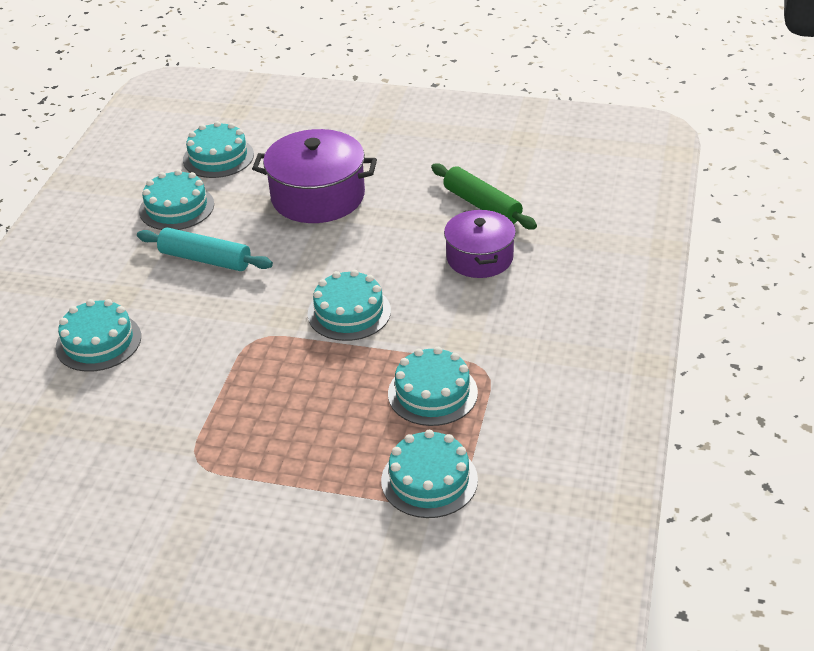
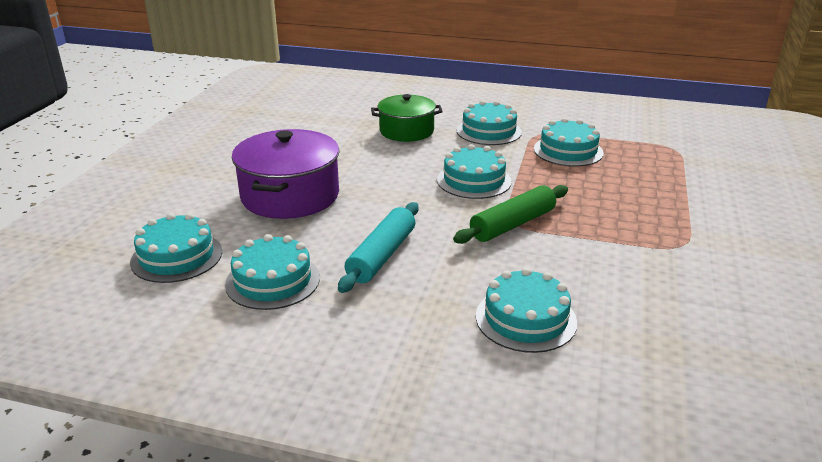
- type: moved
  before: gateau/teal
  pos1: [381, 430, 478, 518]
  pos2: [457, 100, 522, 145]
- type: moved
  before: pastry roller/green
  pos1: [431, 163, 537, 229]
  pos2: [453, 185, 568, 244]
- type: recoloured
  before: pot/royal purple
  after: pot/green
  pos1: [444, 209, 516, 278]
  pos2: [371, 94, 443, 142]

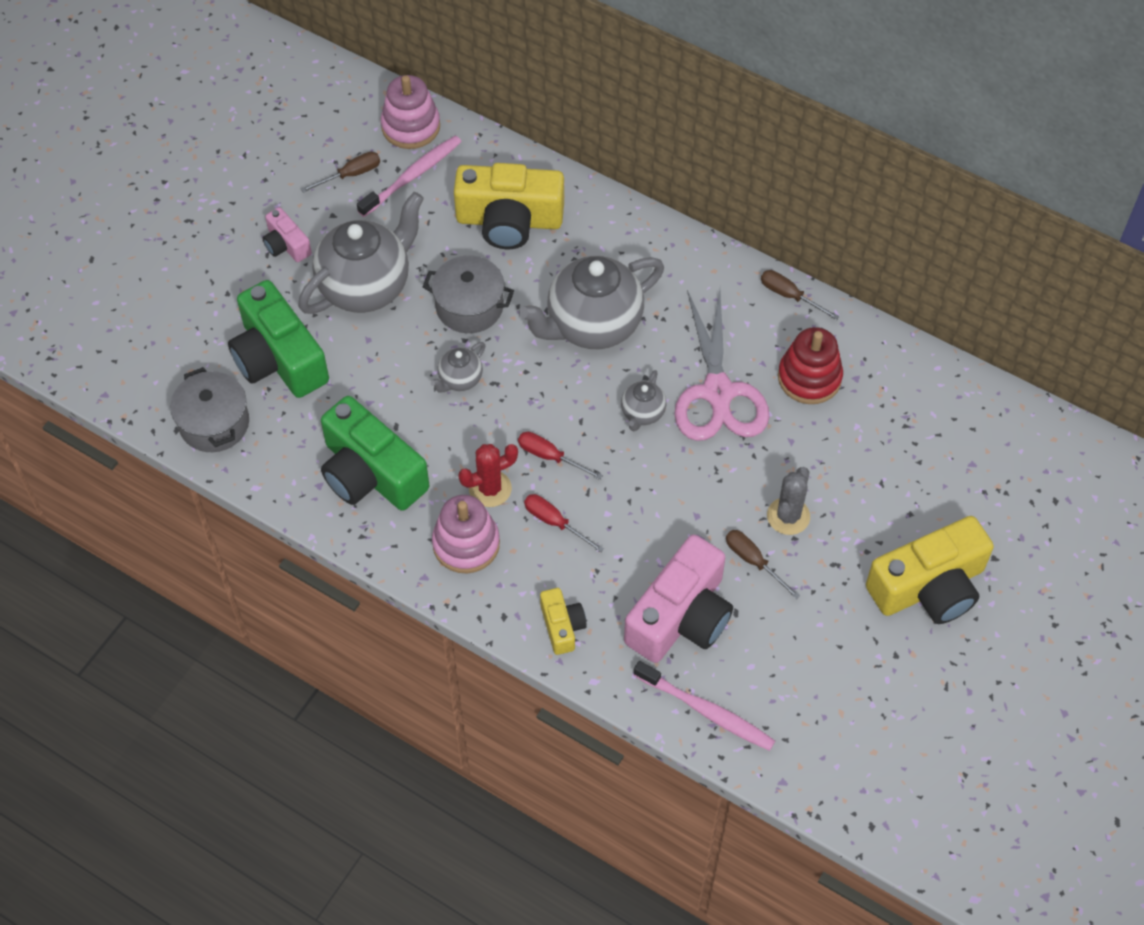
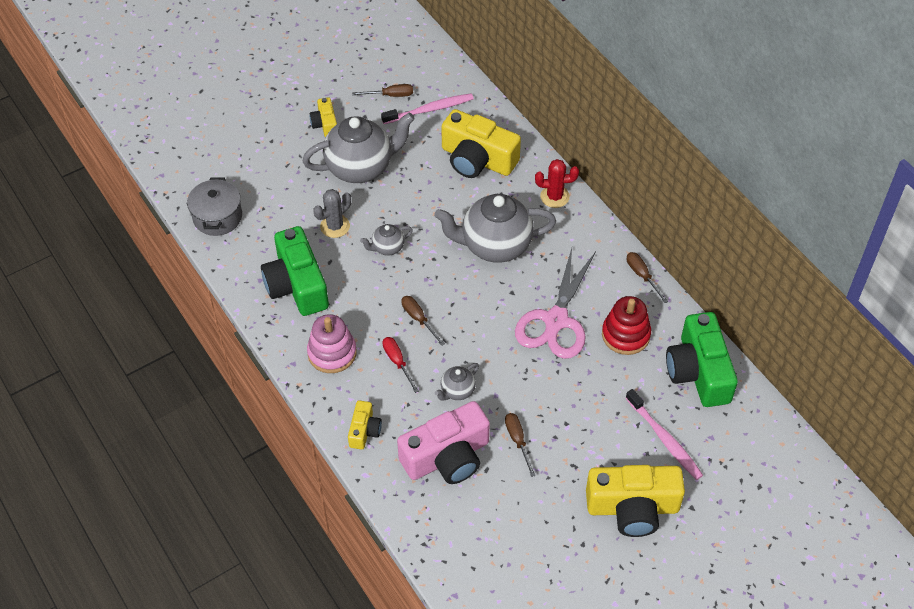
- type: removed
  before: stacking toy/rosy
  pos1: [381, 75, 440, 149]
- type: removed
  before: pot/gray
  pos1: [422, 255, 514, 333]
- type: moved
  before: compact camera/green
  pos1: [228, 280, 329, 398]
  pos2: [666, 312, 738, 407]
- type: moved
  before: prickly plant/scarlet
  pos1: [458, 444, 518, 507]
  pos2: [535, 159, 579, 208]
- type: moved
  before: tea pot/gray
  pos1: [621, 370, 666, 431]
  pos2: [435, 363, 479, 400]
- type: moved
  before: tooth brush/rosy
  pos1: [633, 661, 775, 751]
  pos2: [626, 389, 703, 480]
- type: moved
  before: prickly plant/gray
  pos1: [767, 467, 810, 535]
  pos2: [313, 189, 351, 238]
- type: recoloured
  before: compact camera/rosy
  after: compact camera/bright yellow
  pos1: [263, 207, 312, 262]
  pos2: [310, 97, 337, 137]
- type: recoloured
  before: flat screwdriver/scarlet
  after: flat screwdriver/dark brown
  pos1: [518, 432, 603, 480]
  pos2: [401, 296, 445, 346]

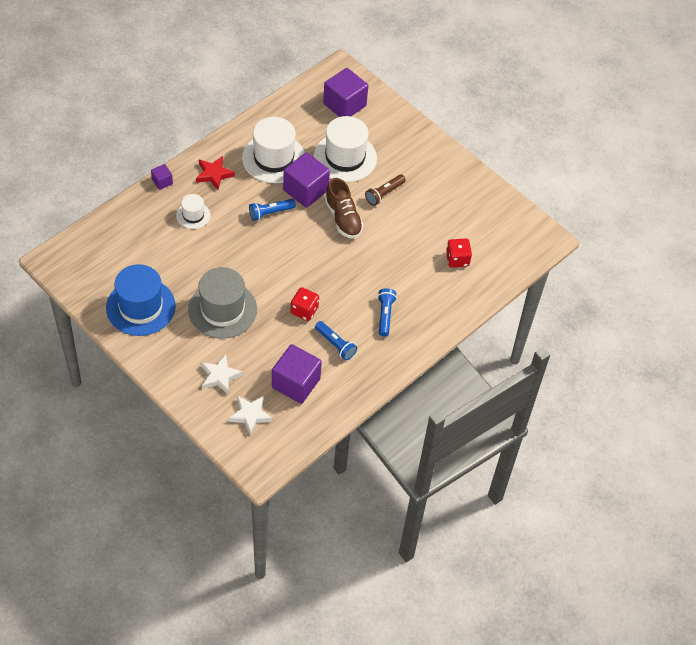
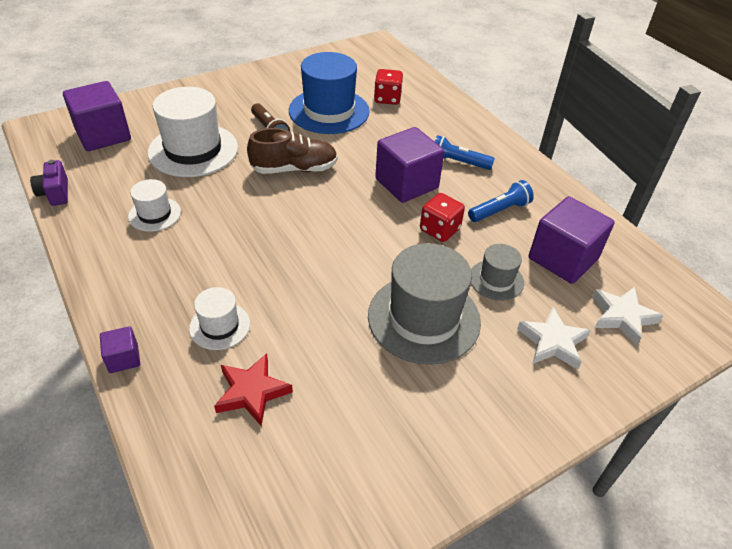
- type: removed
  before: torch/royal blue
  pos1: [249, 199, 296, 221]
- type: added
  after: compact camera/royal purple
  pos2: [30, 160, 68, 206]
- type: added
  after: top hat/gray
  pos2: [471, 244, 524, 301]
- type: moved
  before: top hat/royal blue
  pos1: [106, 264, 176, 336]
  pos2: [289, 52, 370, 134]
- type: moved
  before: star shape/scarlet
  pos1: [196, 156, 235, 190]
  pos2: [214, 354, 293, 426]
- type: moved
  before: cube/royal purple
  pos1: [283, 152, 330, 208]
  pos2: [375, 127, 444, 203]
- type: resized
  before: top hat/snow-white
  pos1: [242, 117, 305, 183]
  pos2: [128, 179, 181, 232]
  scale: 0.52

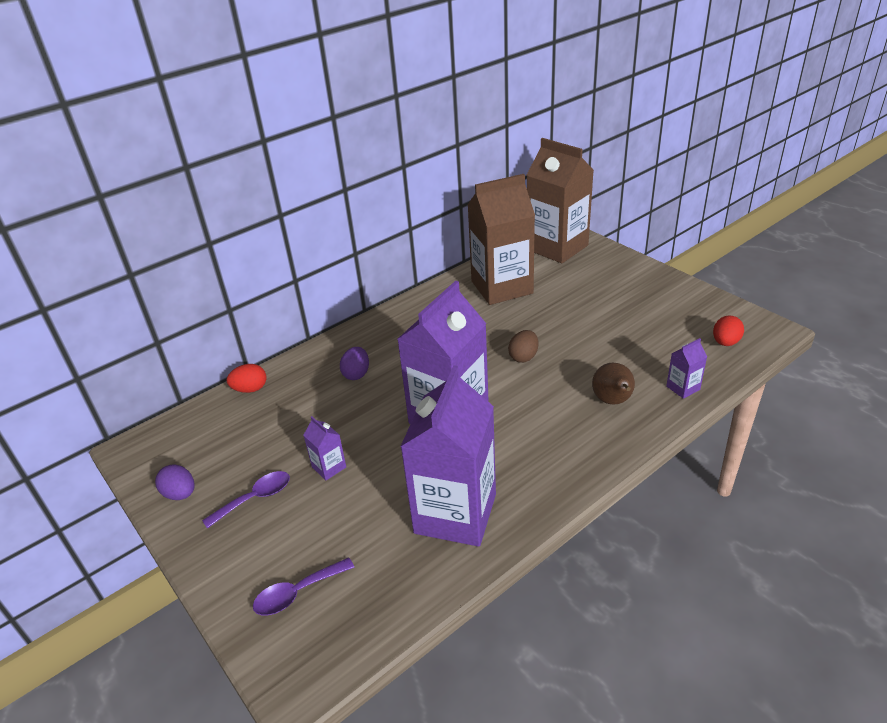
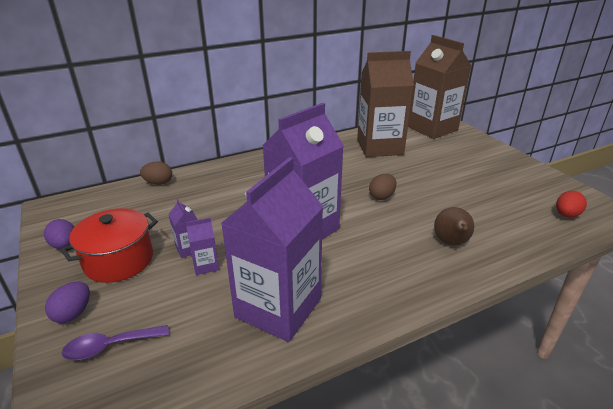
- type: moved
  before: egg shape/royal purple
  pos1: [340, 347, 369, 380]
  pos2: [45, 281, 90, 323]
- type: moved
  before: milk carton/royal purple
  pos1: [666, 338, 707, 399]
  pos2: [186, 218, 219, 275]
- type: replaced
  before: spoon/royal purple
  after: pot/scarlet
  pos1: [202, 471, 290, 529]
  pos2: [61, 208, 158, 283]
- type: recoloured
  before: egg shape/scarlet
  after: egg shape/dark brown
  pos1: [227, 364, 266, 393]
  pos2: [140, 161, 172, 185]

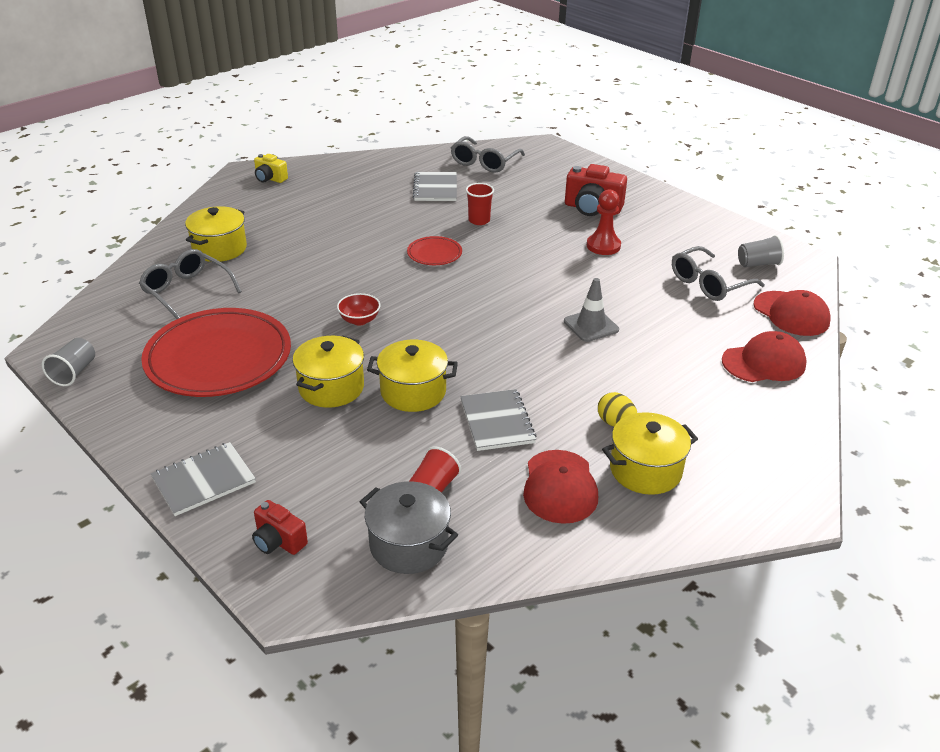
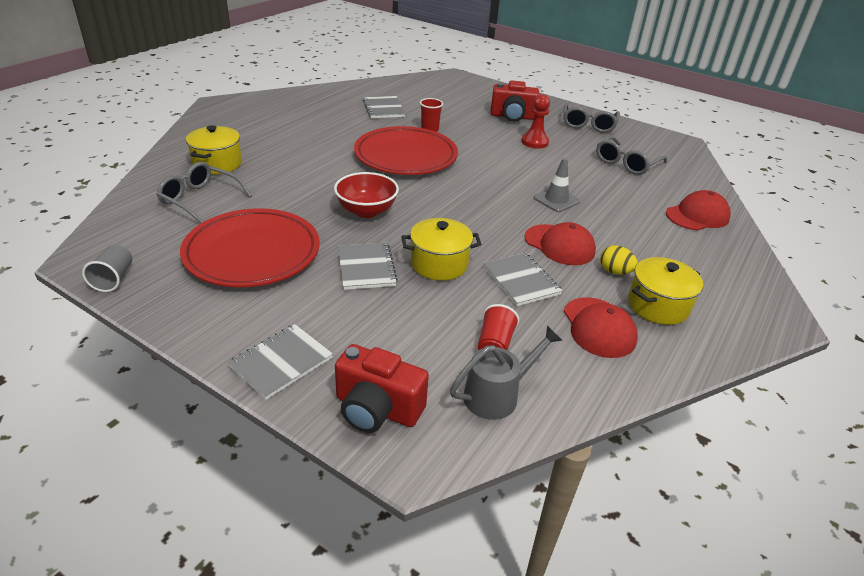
- type: removed
  before: compact camera/bright yellow
  pos1: [254, 154, 288, 183]
- type: removed
  before: beaker/gray
  pos1: [738, 235, 784, 267]
- type: moved
  before: glasses/gray
  pos1: [451, 136, 525, 173]
  pos2: [563, 103, 620, 133]
- type: moved
  before: baseball cap/scarlet
  pos1: [754, 290, 830, 336]
  pos2: [525, 222, 596, 265]
- type: replaced
  before: pot/bright yellow
  after: notebook/gray
  pos1: [293, 336, 364, 408]
  pos2: [338, 243, 398, 290]
- type: replaced
  before: pot/gray
  after: sprinkling can/gray
  pos1: [360, 481, 458, 574]
  pos2: [450, 326, 563, 420]
- type: resized
  before: compact camera/scarlet
  pos1: [252, 500, 308, 555]
  pos2: [335, 344, 429, 433]
  scale: 1.69
- type: resized
  before: deep dish/scarlet
  pos1: [337, 293, 380, 325]
  pos2: [334, 172, 399, 218]
  scale: 1.68
- type: resized
  before: plate/scarlet
  pos1: [407, 236, 462, 265]
  pos2: [354, 126, 458, 175]
  scale: 2.24

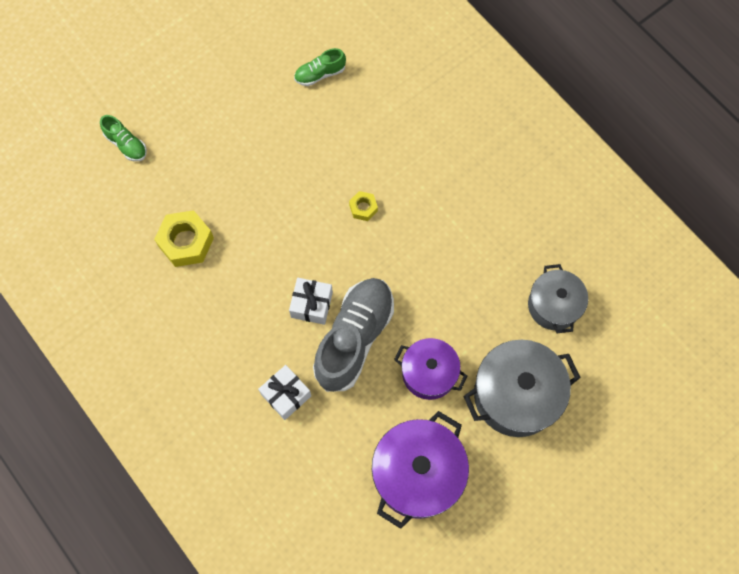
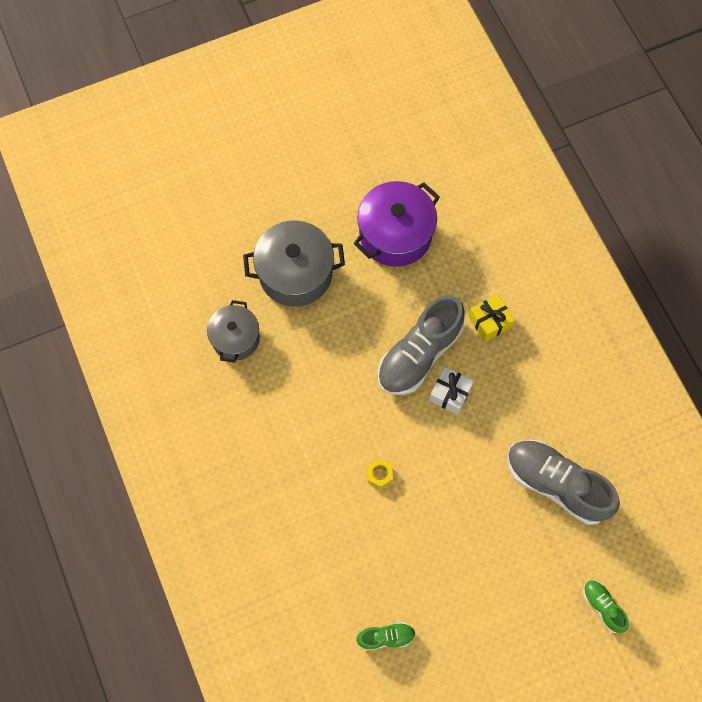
- type: removed
  before: pot/royal purple
  pos1: [394, 338, 467, 400]
- type: replaced
  before: nut/bright yellow
  after: lace-up shoe/gray
  pos1: [154, 210, 214, 267]
  pos2: [507, 439, 620, 525]
- type: recoloured
  before: wrapped gift/snow-white
  after: wrapped gift/bright yellow
  pos1: [258, 365, 311, 420]
  pos2: [469, 294, 515, 342]

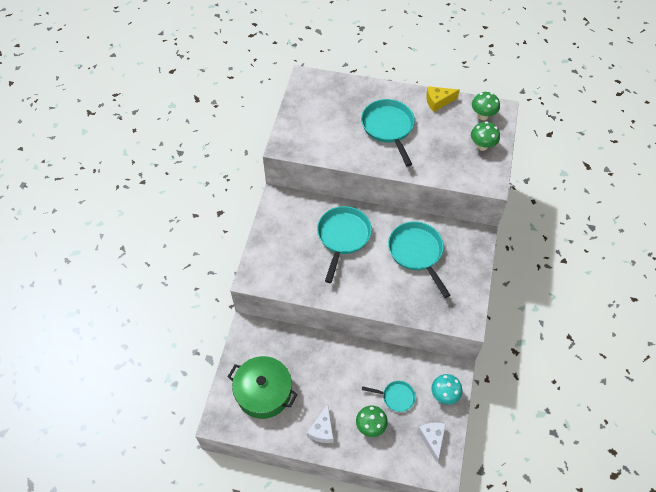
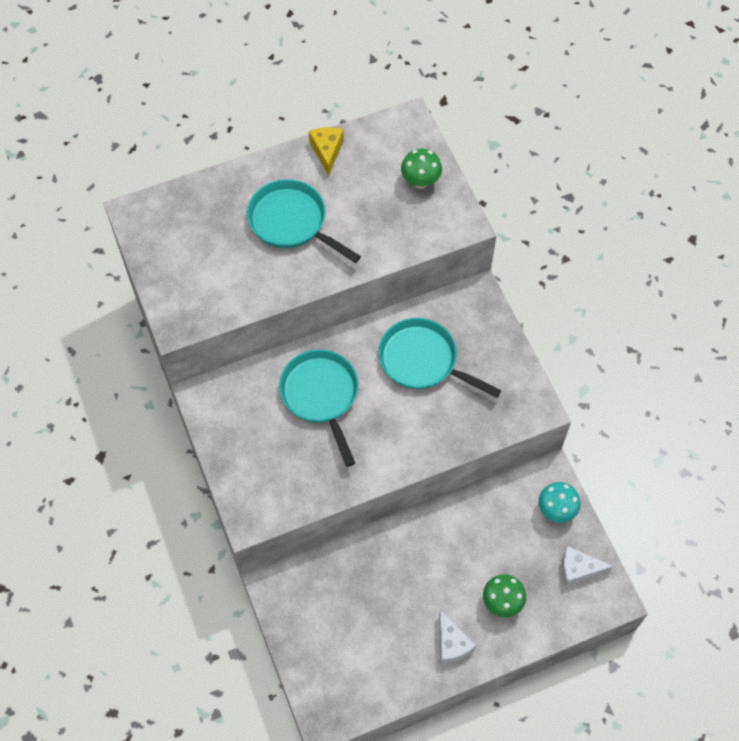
- type: removed
  before: pot/green
  pos1: [228, 356, 298, 419]
- type: removed
  before: skillet/teal
  pos1: [362, 381, 416, 412]
- type: removed
  before: fungus/green
  pos1: [472, 92, 500, 120]
- type: turned
  before: piece of cheese/snow-white
  pos1: [418, 423, 446, 462]
  pos2: [561, 546, 613, 587]
  turn: -45
- type: turned
  before: piece of cheese/bright yellow
  pos1: [426, 86, 460, 112]
  pos2: [309, 127, 344, 176]
  turn: 135

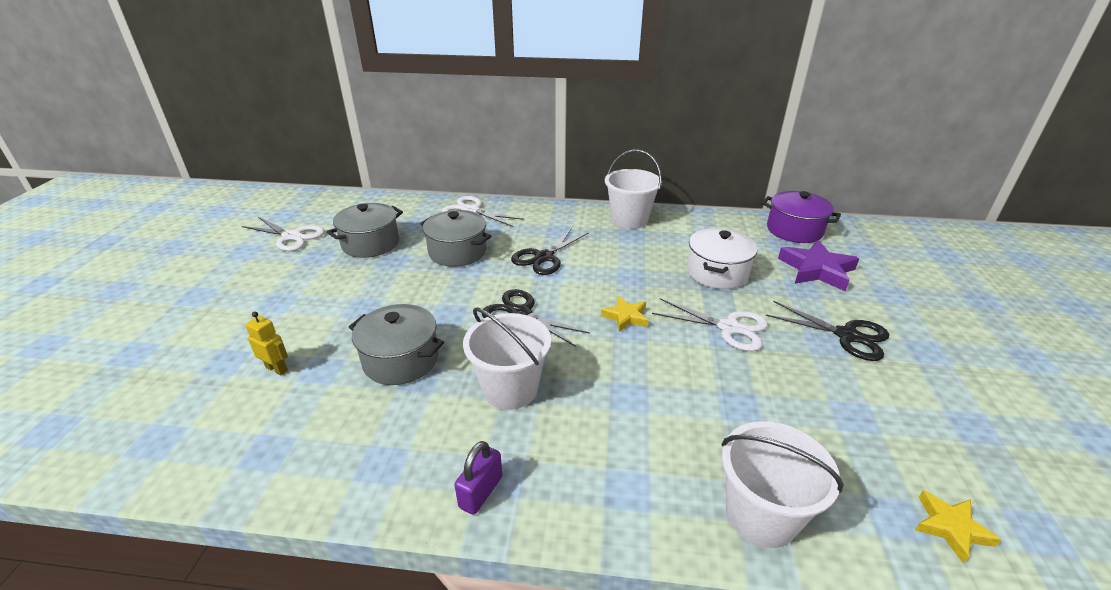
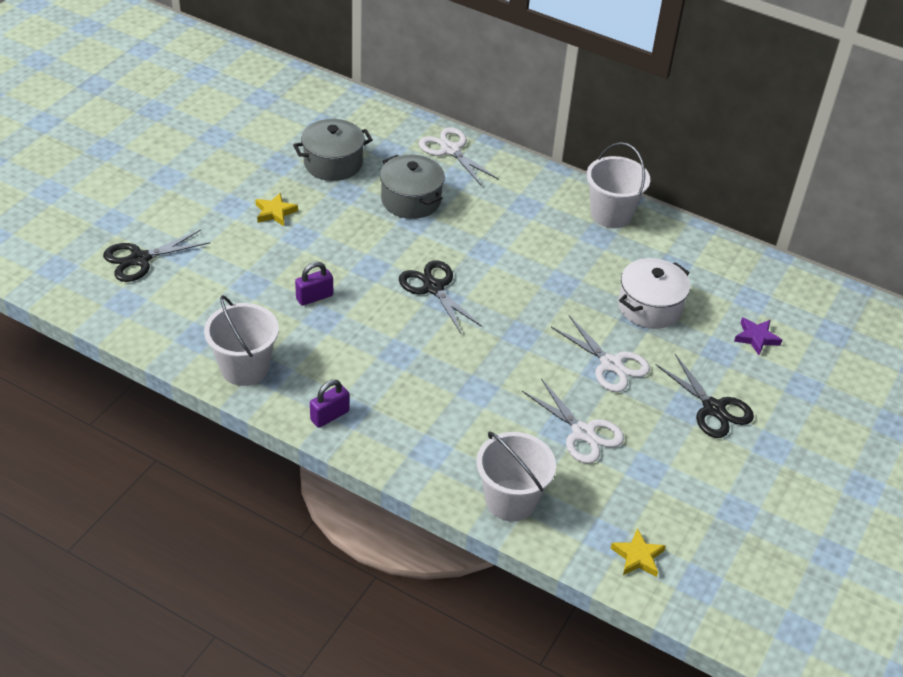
- type: removed
  before: robot figure/bright yellow
  pos1: [245, 312, 288, 375]
- type: removed
  before: pot/royal purple
  pos1: [762, 191, 841, 243]
- type: moved
  before: scissors/snow-white
  pos1: [242, 217, 325, 251]
  pos2: [522, 378, 624, 464]
- type: moved
  before: bucket/snow-white
  pos1: [463, 307, 551, 410]
  pos2: [204, 295, 279, 386]
- type: moved
  before: scissors/black
  pos1: [511, 228, 589, 275]
  pos2: [103, 230, 210, 282]
- type: moved
  before: star shape/bright yellow
  pos1: [601, 296, 649, 332]
  pos2: [255, 193, 298, 226]
- type: replaced
  before: pot/gray
  after: padlock/royal purple
  pos1: [349, 304, 444, 385]
  pos2: [295, 262, 333, 306]
- type: resized
  before: star shape/royal purple
  pos1: [778, 240, 859, 291]
  pos2: [734, 317, 782, 355]
  scale: 0.58

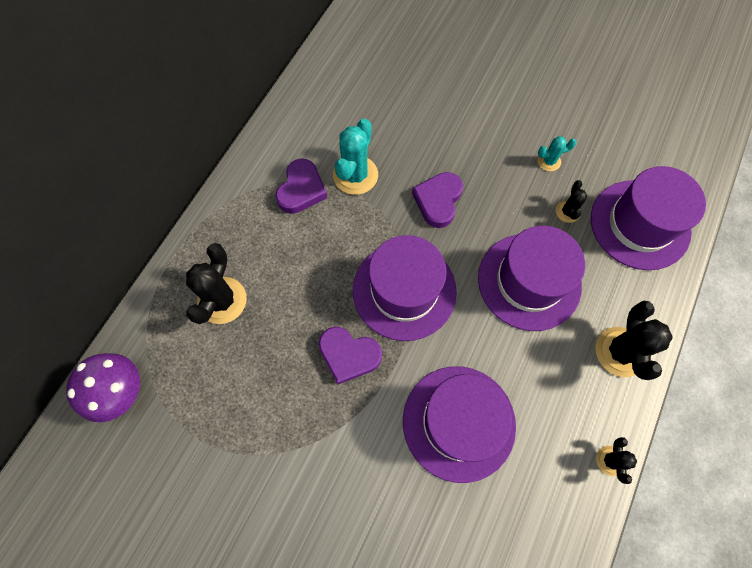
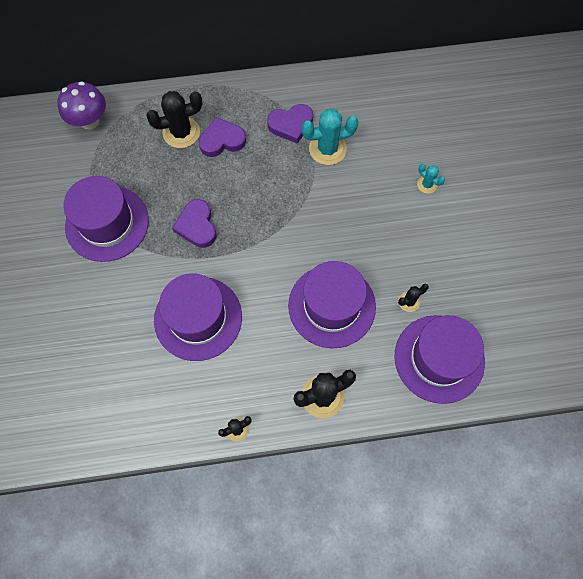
- type: moved
  before: top hat/royal purple
  pos1: [353, 235, 457, 341]
  pos2: [63, 176, 149, 262]
- type: moved
  before: heart shape/royal purple
  pos1: [412, 172, 463, 228]
  pos2: [199, 117, 246, 157]
- type: moved
  before: prickly plant/teal
  pos1: [538, 136, 577, 171]
  pos2: [417, 164, 445, 194]

